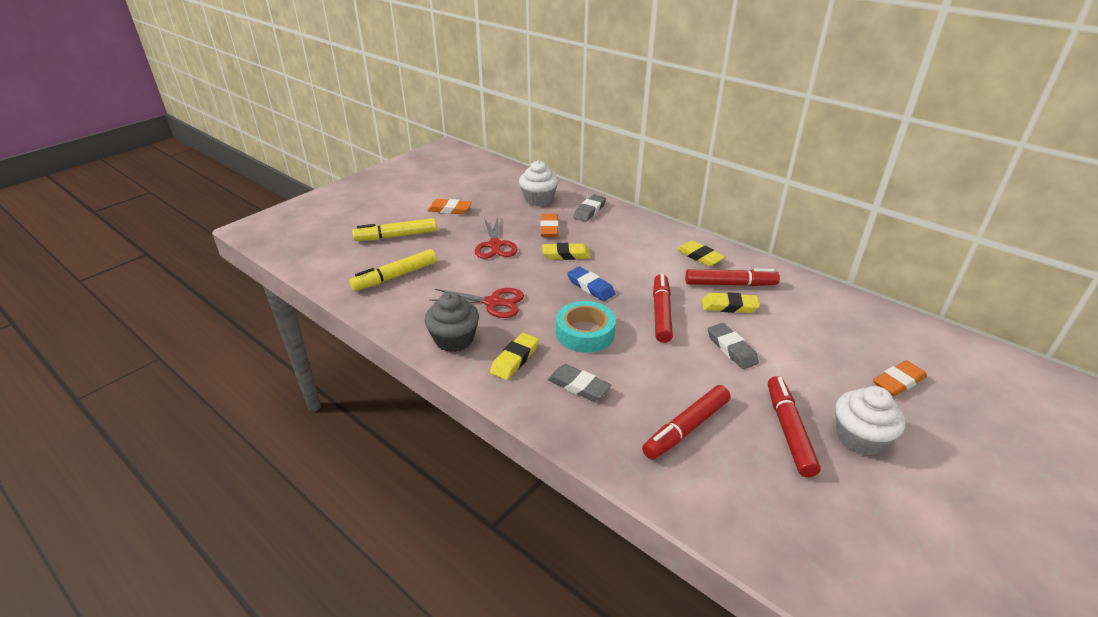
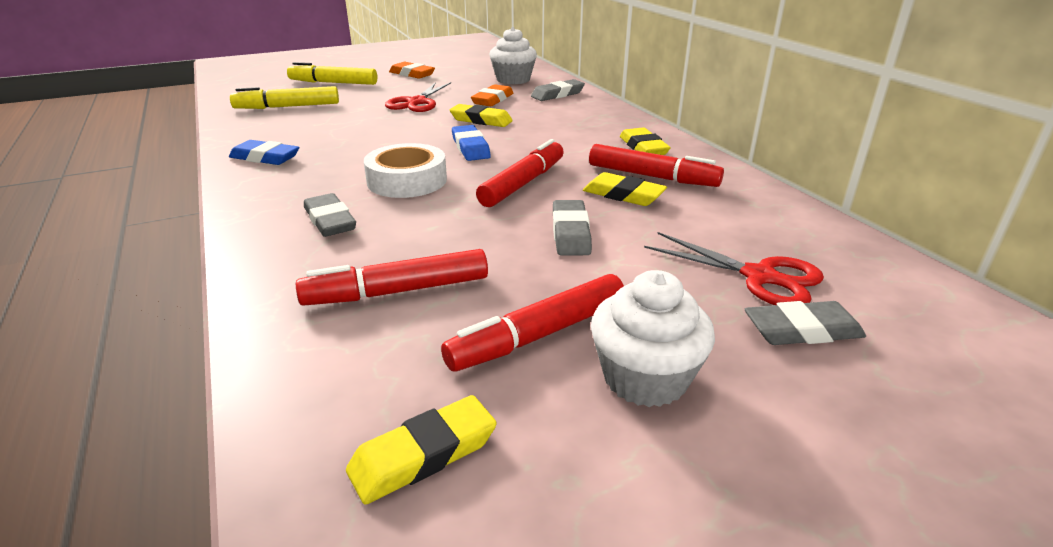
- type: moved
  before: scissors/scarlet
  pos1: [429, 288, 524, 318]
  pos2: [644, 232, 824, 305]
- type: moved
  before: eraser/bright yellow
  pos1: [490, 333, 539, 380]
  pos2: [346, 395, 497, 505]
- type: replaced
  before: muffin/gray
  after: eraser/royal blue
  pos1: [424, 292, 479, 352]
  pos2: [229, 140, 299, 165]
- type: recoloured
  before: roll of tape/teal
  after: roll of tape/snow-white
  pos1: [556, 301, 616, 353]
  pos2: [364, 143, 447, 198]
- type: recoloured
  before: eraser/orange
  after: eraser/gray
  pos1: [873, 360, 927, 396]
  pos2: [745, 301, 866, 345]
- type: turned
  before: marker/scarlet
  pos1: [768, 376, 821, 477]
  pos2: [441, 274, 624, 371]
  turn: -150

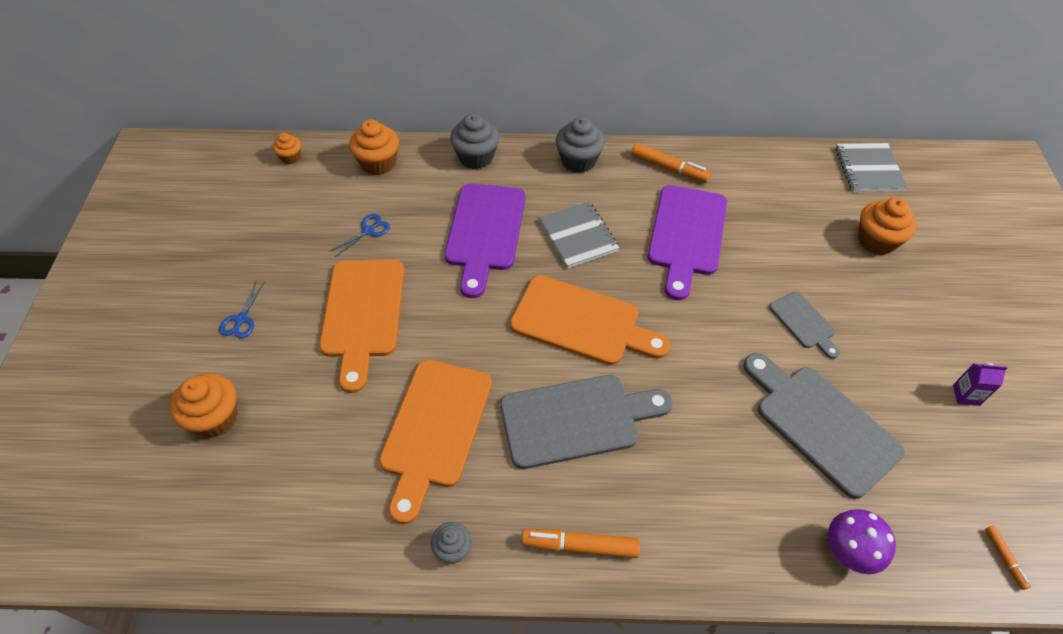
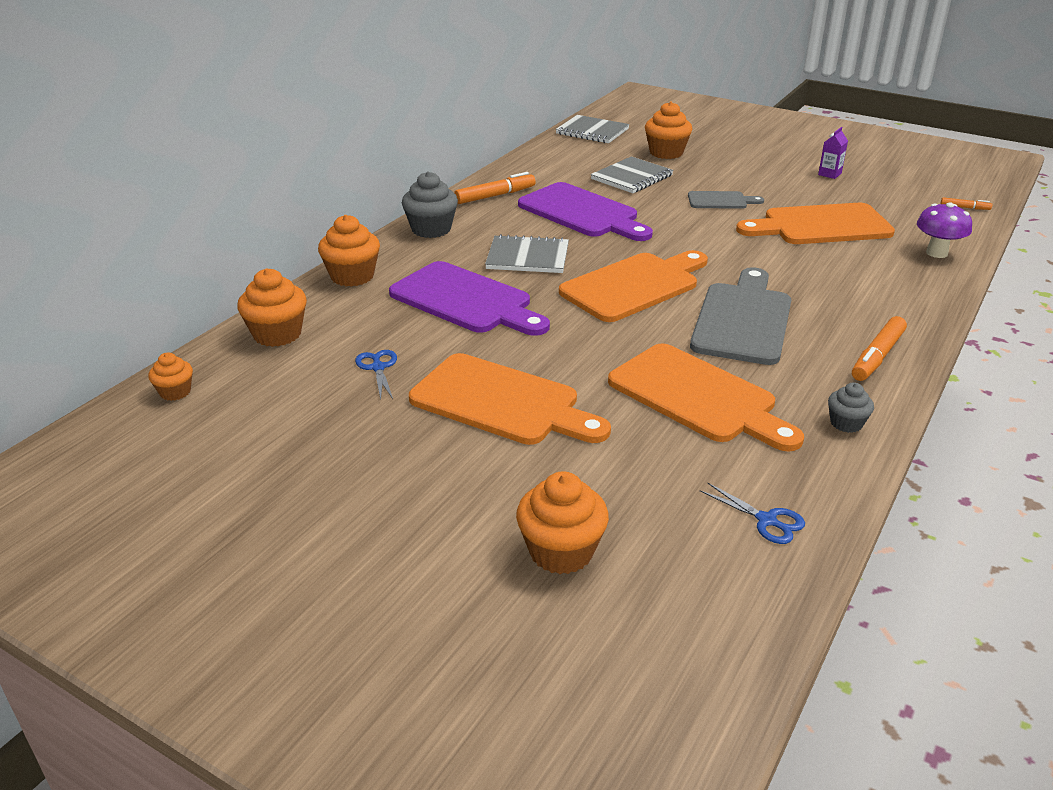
- type: added
  after: notebook/gray
  pos2: [591, 156, 673, 193]
- type: moved
  before: scissors/royal blue
  pos1: [219, 281, 265, 338]
  pos2: [700, 483, 805, 544]
- type: recoloured
  before: muffin/gray
  after: muffin/orange
  pos1: [450, 113, 499, 169]
  pos2: [318, 215, 380, 287]
- type: recoloured
  before: bread board/gray
  after: bread board/orange
  pos1: [743, 353, 905, 499]
  pos2: [736, 203, 895, 244]

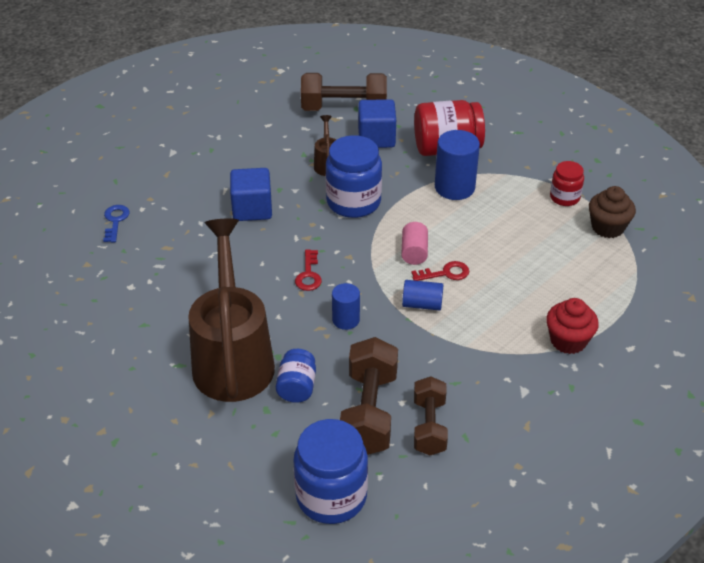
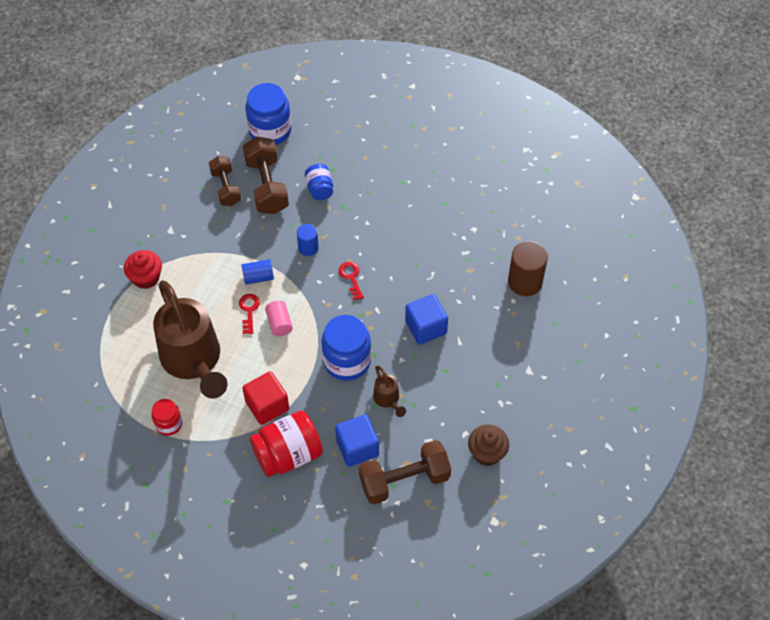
- type: moved
  before: sprinkling can/dark brown
  pos1: [188, 218, 275, 402]
  pos2: [153, 280, 227, 399]
- type: moved
  before: muffin/dark brown
  pos1: [589, 186, 636, 238]
  pos2: [468, 425, 509, 466]
- type: replaced
  before: door key/royal blue
  after: cylinder shape/dark brown
  pos1: [103, 205, 130, 243]
  pos2: [508, 241, 548, 296]
- type: replaced
  before: cylinder shape/royal blue
  after: cube/scarlet
  pos1: [435, 130, 480, 200]
  pos2: [242, 371, 289, 425]
- type: turned
  before: door key/scarlet
  pos1: [412, 261, 469, 281]
  pos2: [239, 294, 260, 334]
  turn: 120

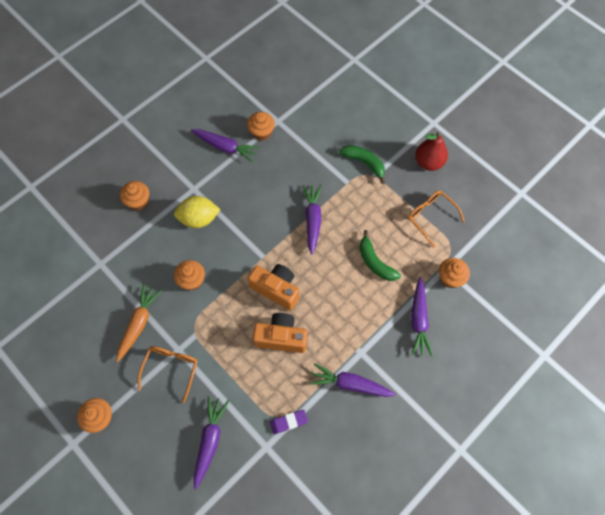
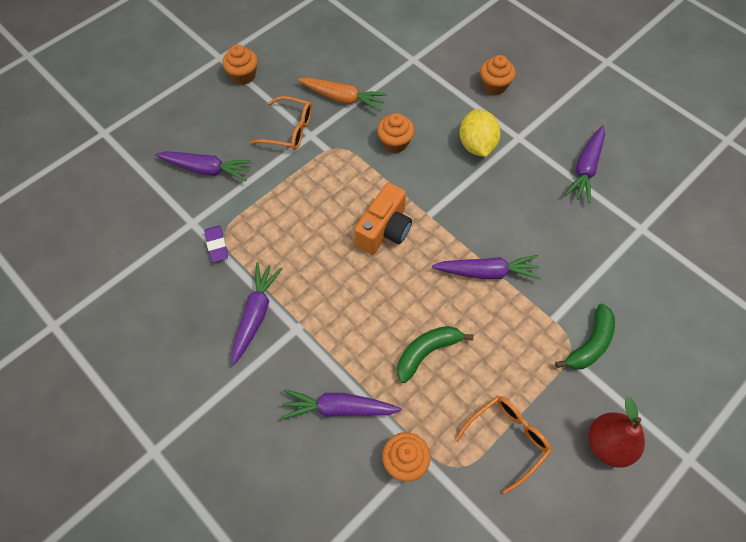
- type: removed
  before: muffin/orange
  pos1: [247, 112, 275, 141]
- type: removed
  before: compact camera/orange
  pos1: [252, 313, 307, 353]

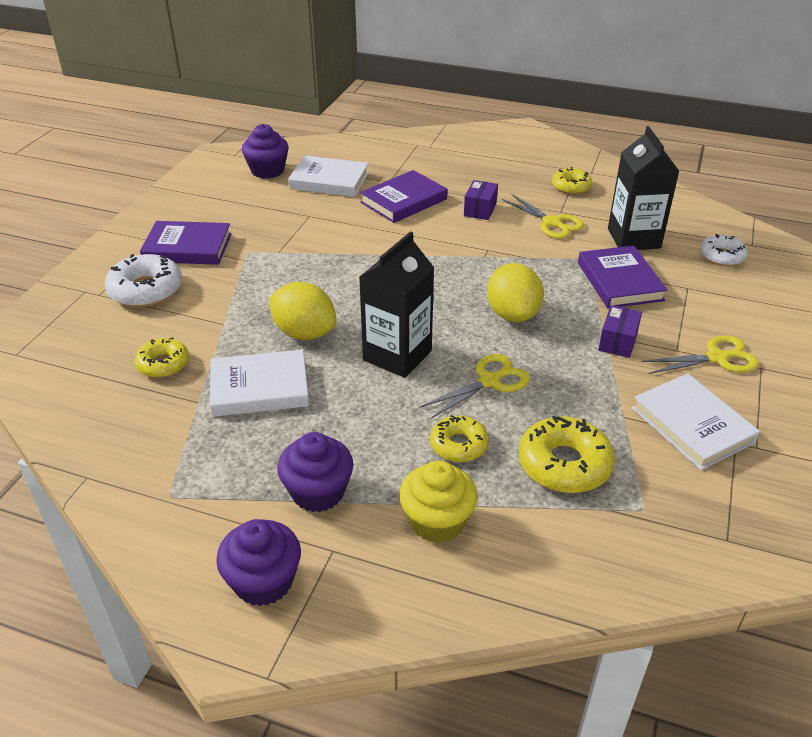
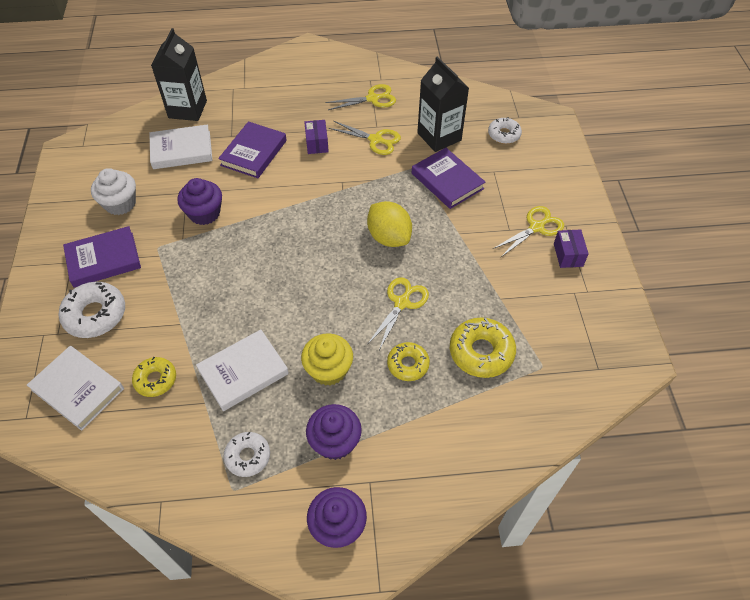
- type: removed
  before: citrus fruit/bright yellow
  pos1: [269, 282, 336, 340]
- type: added
  after: muffin/snow-white
  pos2: [91, 168, 136, 215]
- type: added
  after: doughnut/snow-white
  pos2: [224, 432, 270, 477]
- type: moved
  before: muffin/royal purple
  pos1: [242, 124, 289, 179]
  pos2: [177, 178, 222, 225]
- type: moved
  before: milk carton/black
  pos1: [359, 231, 434, 378]
  pos2: [151, 28, 207, 121]
- type: moved
  before: muffin/bright yellow
  pos1: [399, 460, 478, 543]
  pos2: [301, 334, 353, 386]
- type: moved
  before: parcel/royal purple
  pos1: [598, 305, 642, 358]
  pos2: [554, 229, 589, 268]
- type: moved
  before: hardback/snow-white
  pos1: [632, 373, 760, 470]
  pos2: [27, 346, 124, 431]
- type: replaced
  before: doughnut/bright yellow
  after: scissors/bright yellow
  pos1: [552, 167, 592, 194]
  pos2: [325, 84, 396, 110]

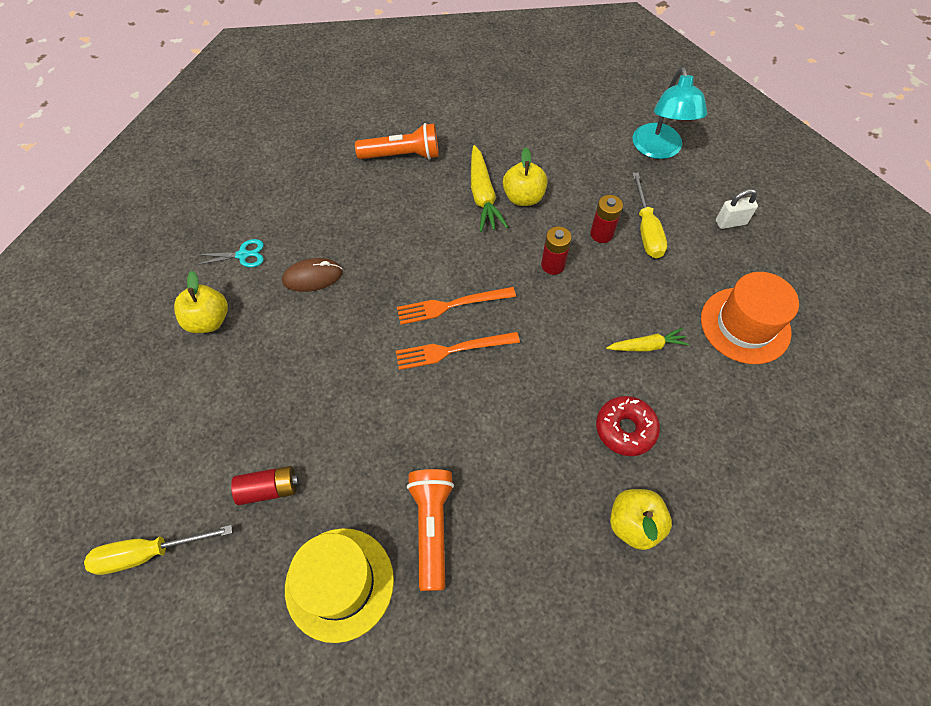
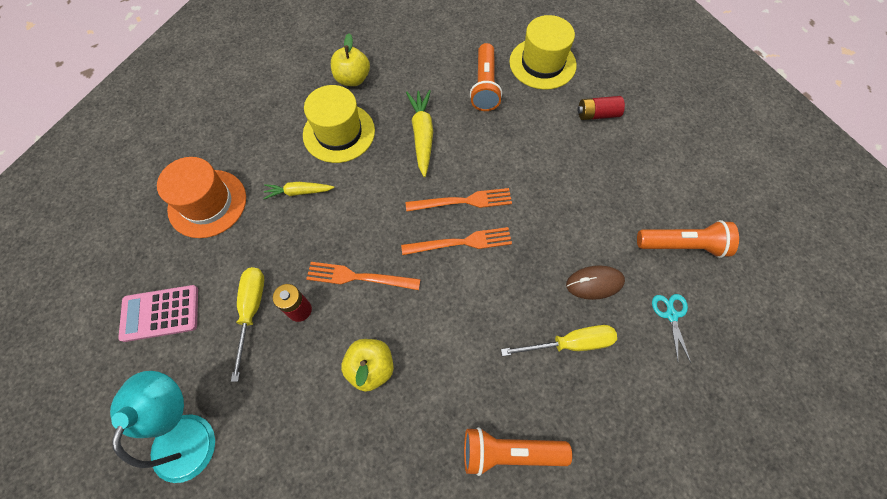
- type: moved
  before: flat screwdriver/bright yellow
  pos1: [84, 525, 232, 575]
  pos2: [501, 325, 617, 356]
- type: moved
  before: toy carrot/bright yellow
  pos1: [471, 145, 508, 232]
  pos2: [406, 90, 433, 177]
- type: replaced
  before: apple/bright yellow
  after: torch/orange
  pos1: [174, 271, 228, 333]
  pos2: [637, 220, 739, 258]
- type: replaced
  before: battery/scarlet
  after: dinner fork/orange
  pos1: [541, 226, 572, 275]
  pos2: [306, 262, 420, 290]
- type: replaced
  before: doughnut/scarlet
  after: top hat/bright yellow
  pos1: [596, 396, 660, 456]
  pos2: [303, 85, 375, 163]
- type: replaced
  before: padlock/snow-white
  after: adding machine/rosy
  pos1: [716, 189, 758, 229]
  pos2: [118, 285, 198, 342]
- type: turned
  before: scissors/teal
  pos1: [196, 239, 264, 267]
  pos2: [652, 294, 691, 363]
  turn: 90

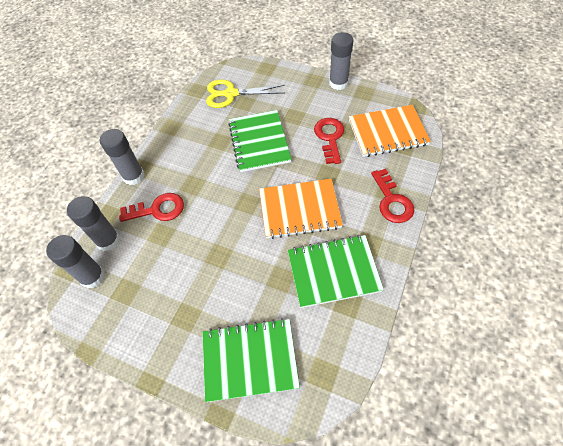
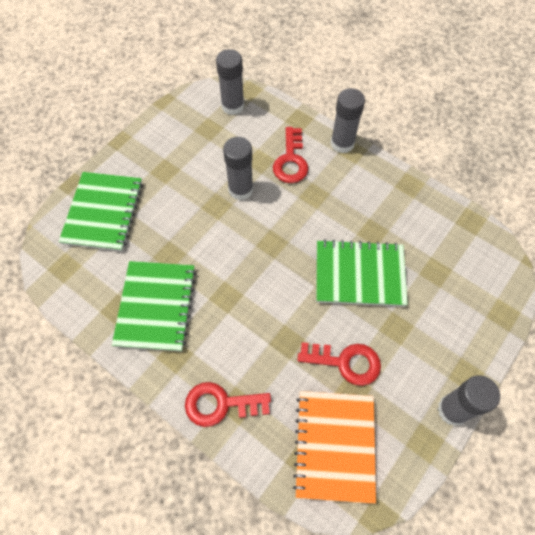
- type: removed
  before: scissors/bright yellow
  pos1: [206, 79, 285, 108]
- type: removed
  before: notebook/orange
  pos1: [259, 179, 343, 239]
- type: moved
  before: glue stick/gray
  pos1: [67, 196, 120, 251]
  pos2: [223, 137, 253, 200]

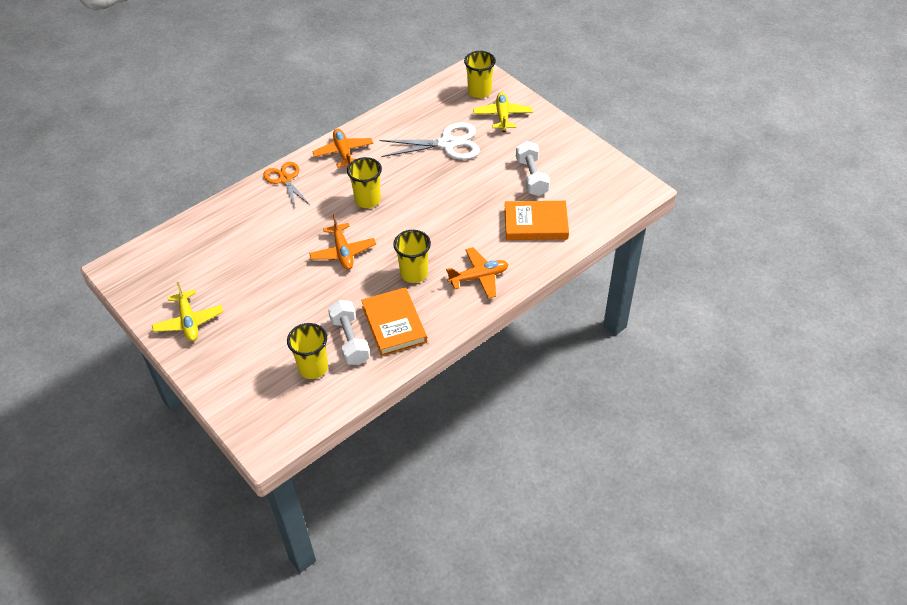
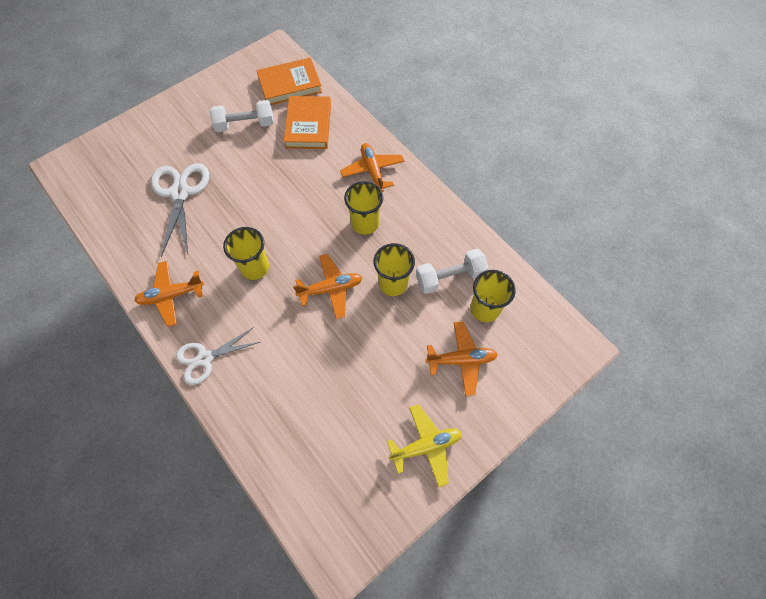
- type: removed
  before: aeroplane/bright yellow
  pos1: [473, 92, 533, 132]
- type: added
  after: aeroplane/orange
  pos2: [425, 322, 498, 396]
- type: moved
  before: hardback/orange
  pos1: [361, 287, 427, 356]
  pos2: [257, 57, 322, 105]
- type: moved
  before: beaker/bright yellow
  pos1: [464, 51, 496, 98]
  pos2: [374, 243, 415, 296]
- type: recoloured
  before: scissors/orange
  after: scissors/snow-white
  pos1: [264, 162, 310, 207]
  pos2: [176, 327, 260, 385]

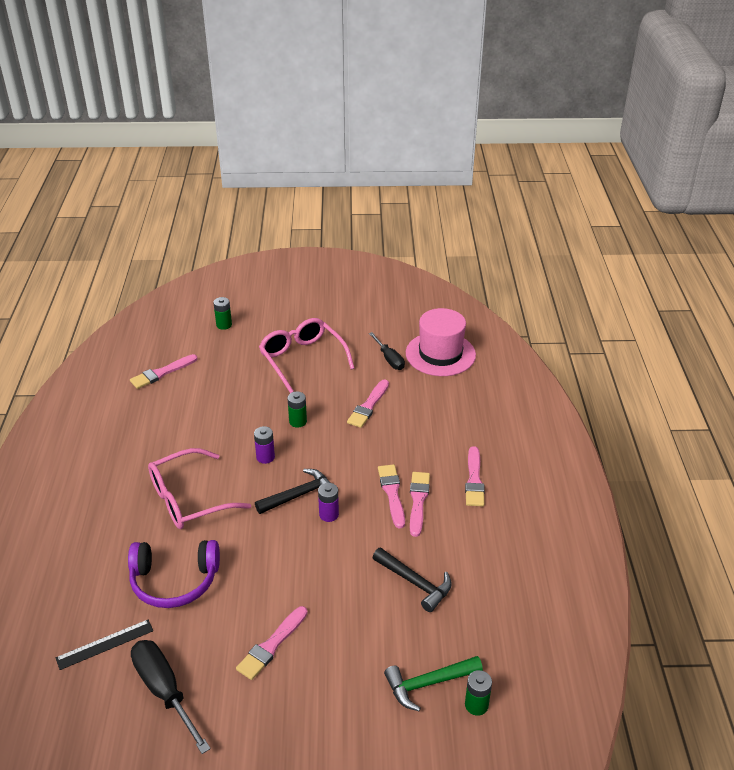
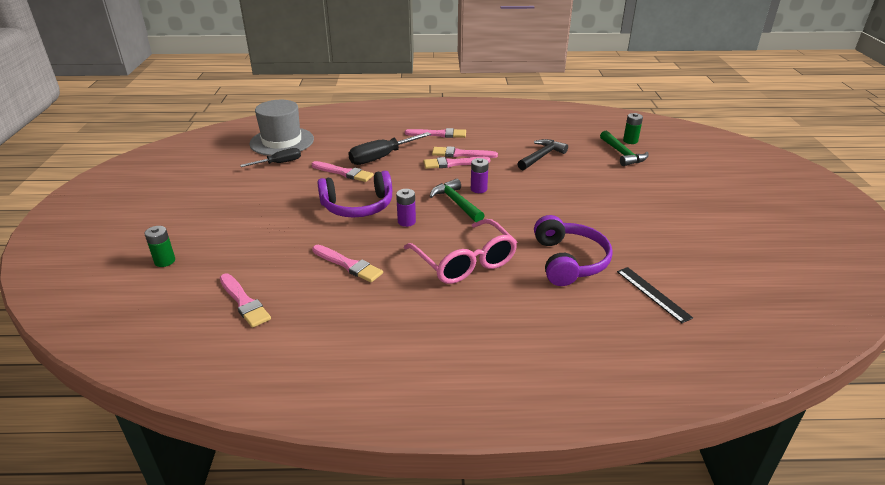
- type: removed
  before: glasses/rosy
  pos1: [259, 318, 355, 393]
- type: moved
  before: flat screwdriver/black
  pos1: [131, 640, 211, 754]
  pos2: [348, 132, 431, 165]
- type: moved
  before: paint brush/rosy
  pos1: [236, 606, 308, 680]
  pos2: [312, 245, 383, 282]
- type: replaced
  before: battery/green
  after: headphones/royal purple
  pos1: [287, 391, 307, 428]
  pos2: [317, 171, 392, 218]
- type: recoloured
  before: carpenter's hammer/black
  after: carpenter's hammer/green
  pos1: [255, 469, 331, 514]
  pos2: [430, 179, 484, 222]
- type: recoloured
  before: top hat/rosy
  after: top hat/gray
  pos1: [406, 308, 476, 376]
  pos2: [250, 100, 314, 156]

